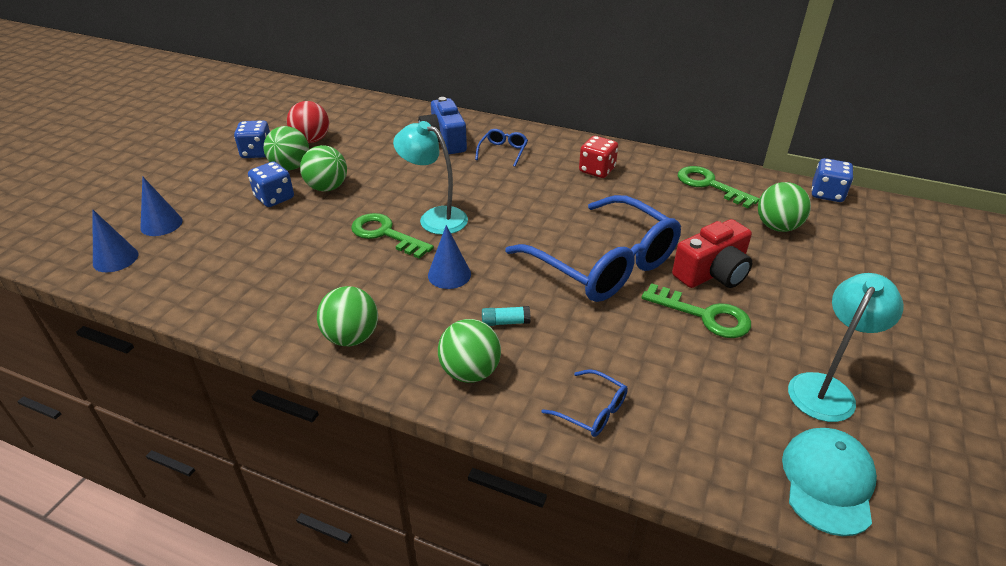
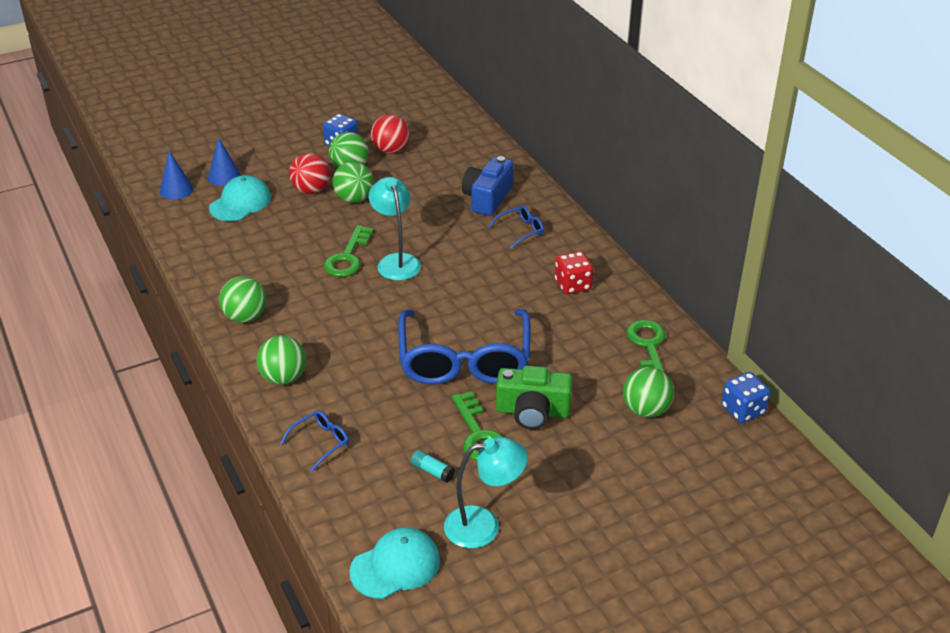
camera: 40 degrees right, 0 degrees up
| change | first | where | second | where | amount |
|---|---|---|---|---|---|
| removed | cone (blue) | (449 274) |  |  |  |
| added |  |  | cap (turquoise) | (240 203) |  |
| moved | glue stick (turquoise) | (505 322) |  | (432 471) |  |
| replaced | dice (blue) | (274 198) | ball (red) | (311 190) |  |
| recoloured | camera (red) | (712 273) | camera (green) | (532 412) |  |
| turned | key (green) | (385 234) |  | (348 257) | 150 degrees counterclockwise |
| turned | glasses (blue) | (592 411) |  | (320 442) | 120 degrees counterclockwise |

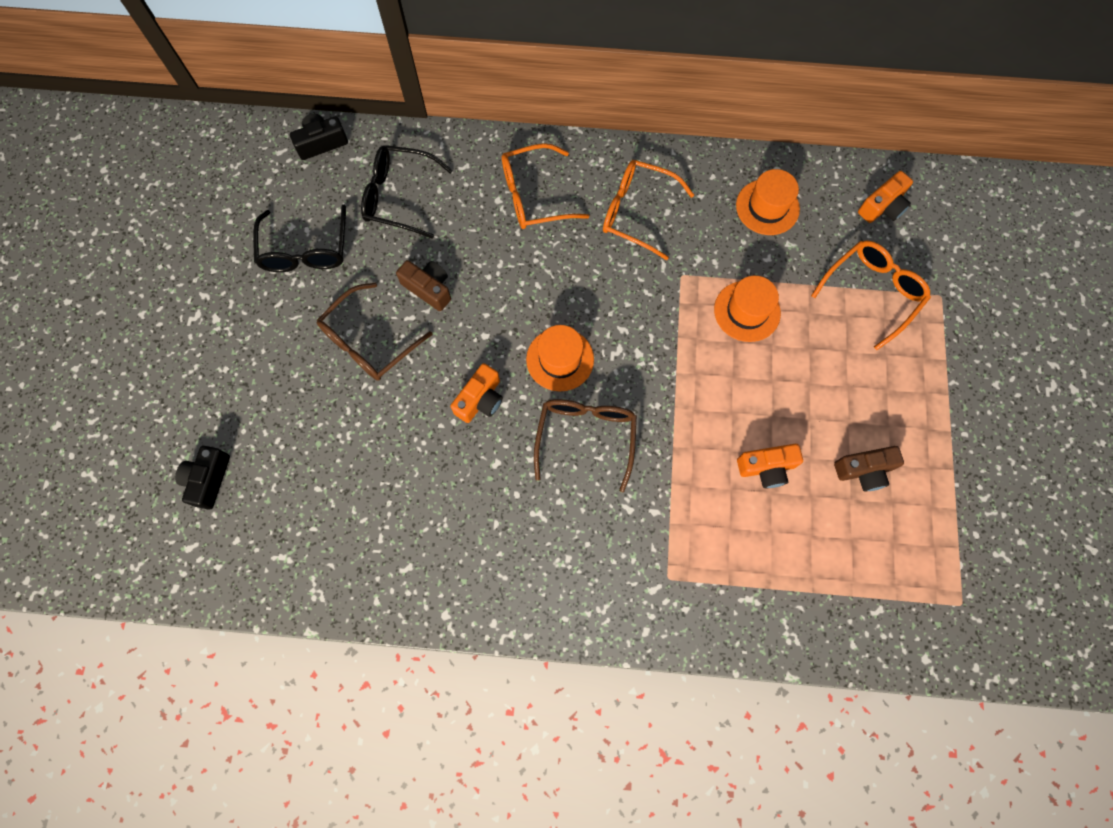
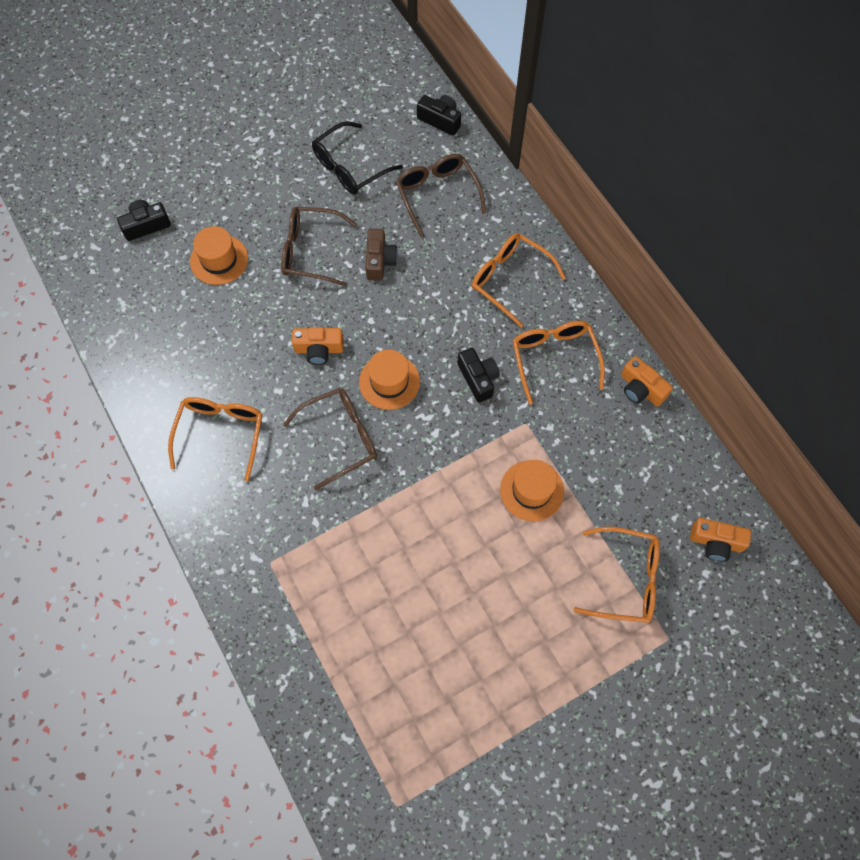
camera: 55 degrees right, 5 degrees down
| change | first | where | second | where | amount |
|---|---|---|---|---|---|
| removed | camera (brown) | (864 471) |  |  |  |
| added |  |  | glasses (orange) | (221 433) |  |
| added |  |  | camera (black) | (478 379) |  |
| moved | hat (orange) | (767 207) |  | (219 260) |  |
| moved | camera (orange) | (766 468) |  | (641 389) |  |
| recoloured | glasses (black) | (398 196) | glasses (brown) | (437 194) |  |

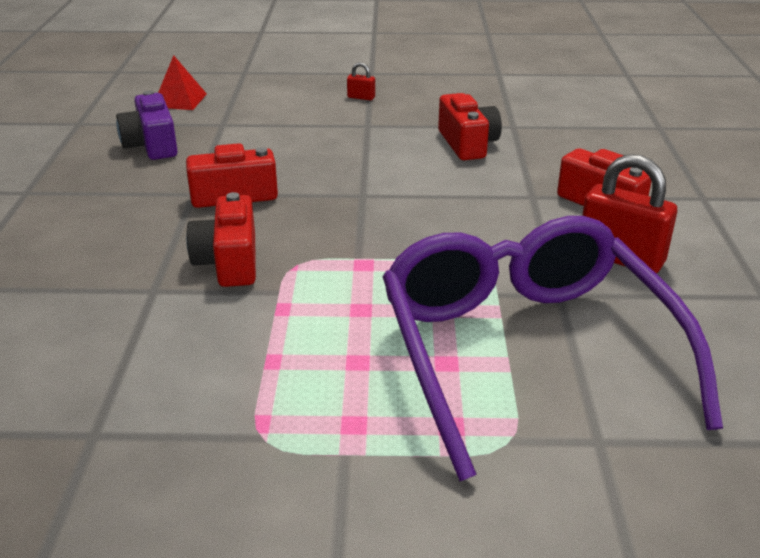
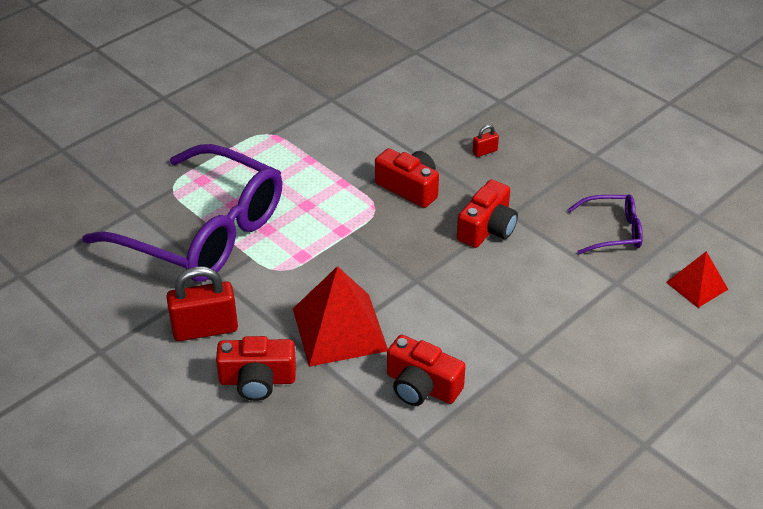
camera: 135 degrees right, 10 degrees up
| change | first | where | second | where | amount |
|---|---|---|---|---|---|
| added |  |  | pyramid (red) | (340 329) |  |
| moved | padlock (red) | (361 97) |  | (485 152) |  |
| replaced | camera (purple) | (152 145) | glasses (purple) | (613 231) |  |

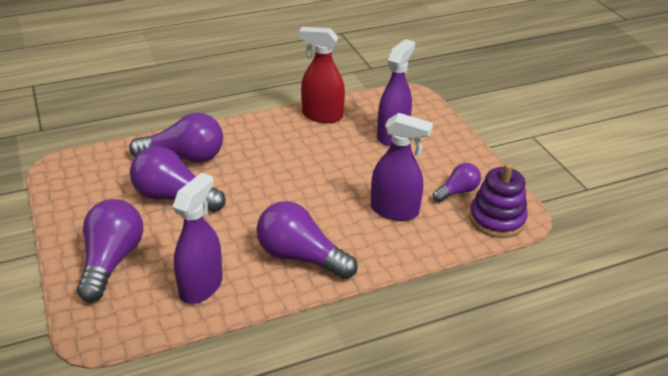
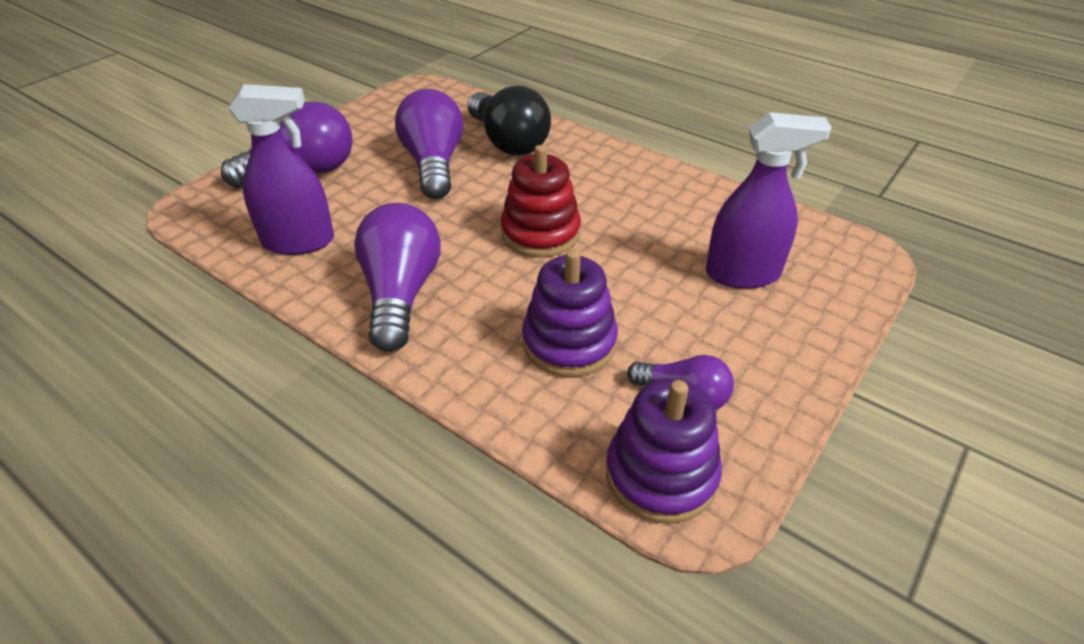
camera: 60 degrees right, 5 degrees up
| change | first | where | second | where | amount |
|---|---|---|---|---|---|
| removed | spray bottle (red) | (322 115) |  |  |  |
| added |  |  | stacking toy (red) | (540 233) |  |
| replaced | spray bottle (purple) | (395 210) | stacking toy (purple) | (569 343) |  |
| recoloured | light bulb (purple) | (184 157) | light bulb (black) | (508 142) |  |

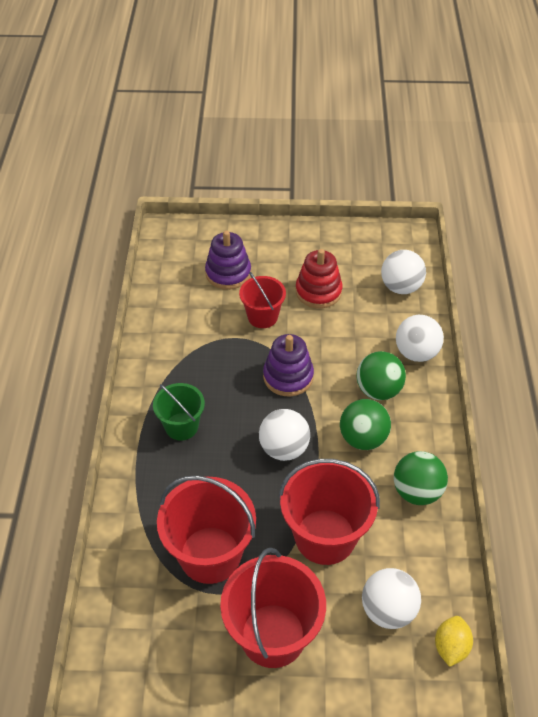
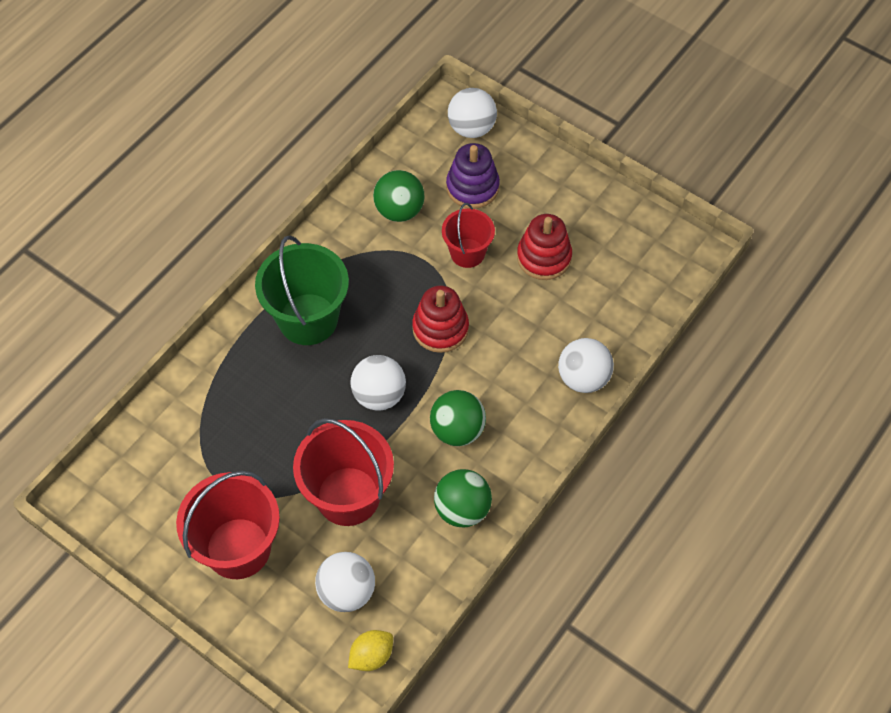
camera: 35 degrees right, 10 degrees up
| change | first | where | second | where | amount |
|---|---|---|---|---|---|
| removed | bucket (red) | (210 554) |  |  |  |
| moved | ball (green) | (378 390) |  | (399 210) |  |
| moved | ball (white) | (401 287) |  | (471 128) |  |
| recoloured | stacking toy (purple) | (288 376) | stacking toy (red) | (440 328) |  |
| resized | bucket (green) | (181 426) |  | (308 319) | x1.68 |

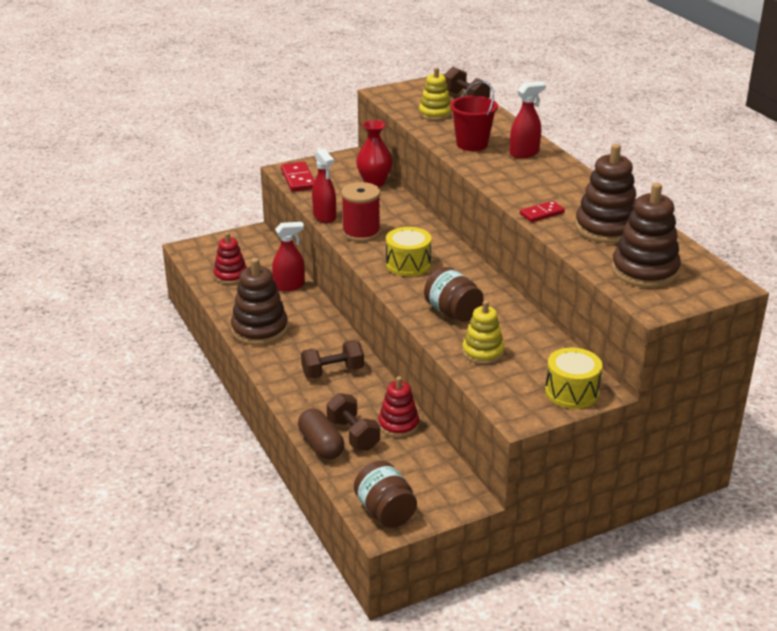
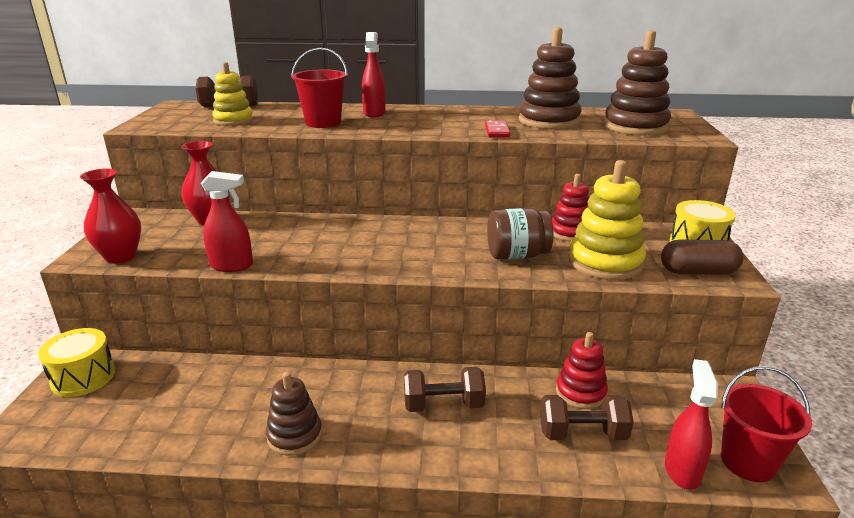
camera: 60 degrees left, 5 degrees down
| change | first | where | second | where | amount |
|---|---|---|---|---|---|
| removed | spool (red) | (361 233) |  |  |  |
| moved | stacking toy (red) | (230 275) |  | (570 232) |  |
| moved | spray bottle (red) | (289 286) |  | (682 470) |  |
| moved | capsule (brown) | (321 445) |  | (698 272) |  |
| moved | drum (yellow) | (408 264) |  | (83 377) |  |
| replaced | domino (red) | (298 179) | vase (red) | (120 256) |  |
| replaced | jar (brown) | (385 511) | bucket (red) | (748 462) |  |
| turned | dumbbell (brown) | (332 372) |  | (443 405) | 75 degrees clockwise |
| resized | stacking toy (brown) | (260 330) |  | (294 436) | x0.64 |
| resized | stacking toy (yellow) | (483 352) |  | (605 262) | x1.56 |

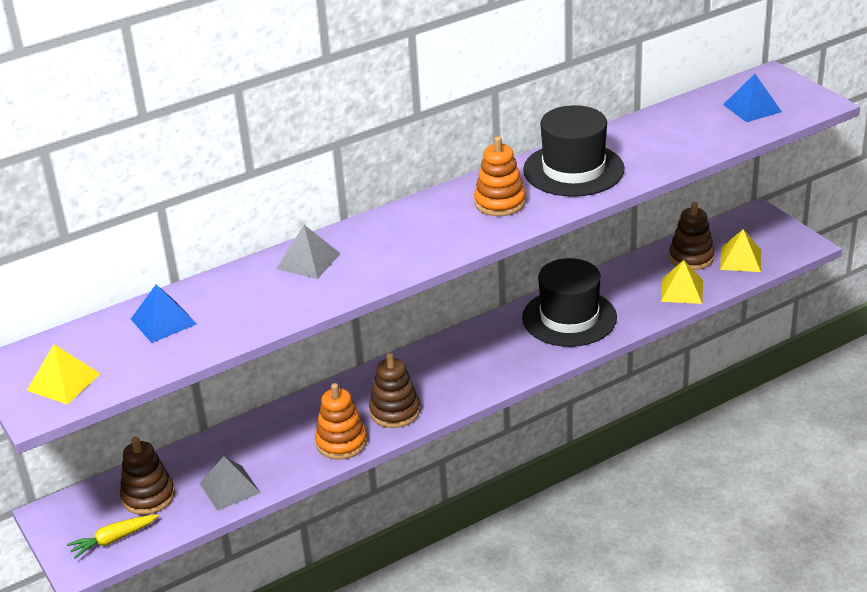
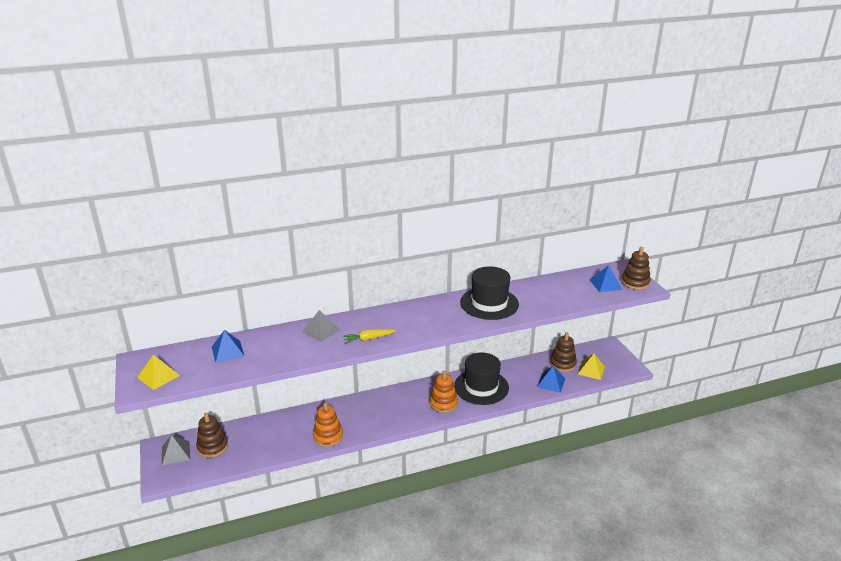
camera: 10 degrees right, 5 degrees down
| change | first | where | second | where | amount |
|---|---|---|---|---|---|
| moved | carrot (yellow) | (113 540) |  | (368 339) |  |
| moved | pyramid (grey) | (230 488) |  | (175 453) |  |
| moved | stacking toy (brown) | (395 412) |  | (635 282) |  |
| moved | stacking toy (orange) | (500 202) |  | (443 403) |  |
| recoloured | pyramid (yellow) | (682 290) | pyramid (blue) | (551 382) |  |

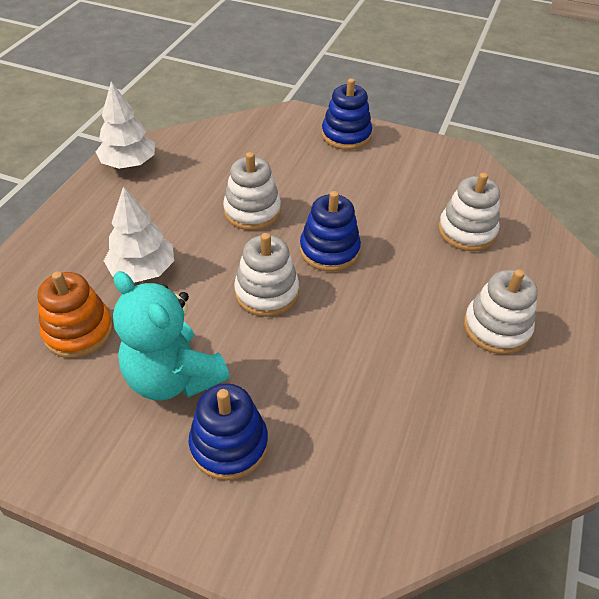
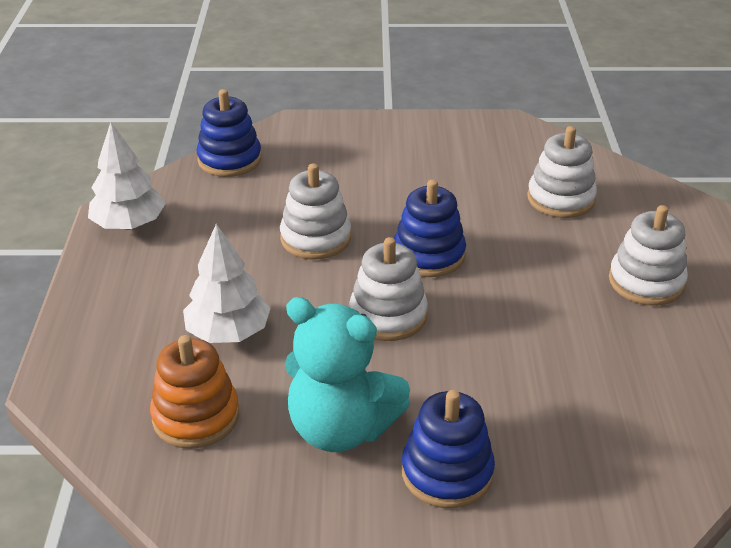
camera: 20 degrees left, 10 degrees down
| change | first | where | second | where | amount |
|---|---|---|---|---|---|
| moved | stacking toy (blue) | (346 135) |  | (229 160) |  |

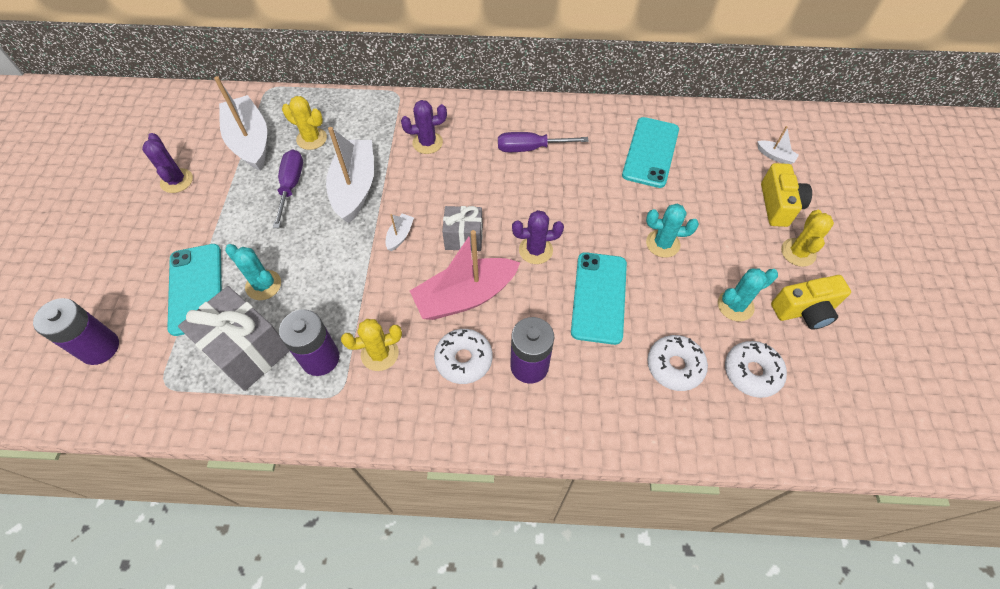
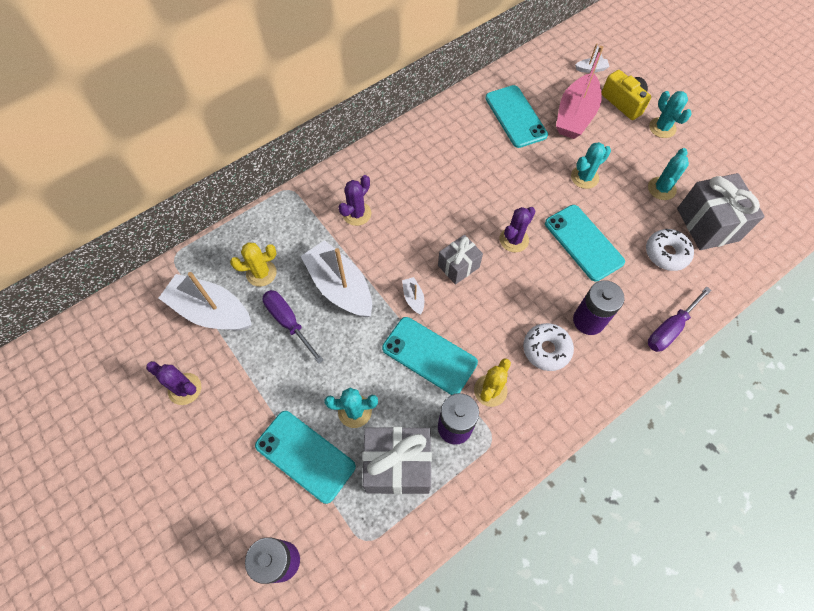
camera: 40 degrees left, 5 degrees up
| change | first | where | second | where | amount |
|---|---|---|---|---|---|
| removed | camera (yellow) | (804 310) |  |  |  |
| added |  |  | phone (turquoise) | (429 355) |  |
| moved | boat (pink) | (465 296) |  | (575 115) |  |
| moved | screwdriver (purple) | (531 148) |  | (670 328) |  |
| replaced | donut (white) | (751 372) | gift (grey) | (707 224) |  |
| recoloured | cactus (yellow) | (798 252) | cactus (turquoise) | (662 128) |  |

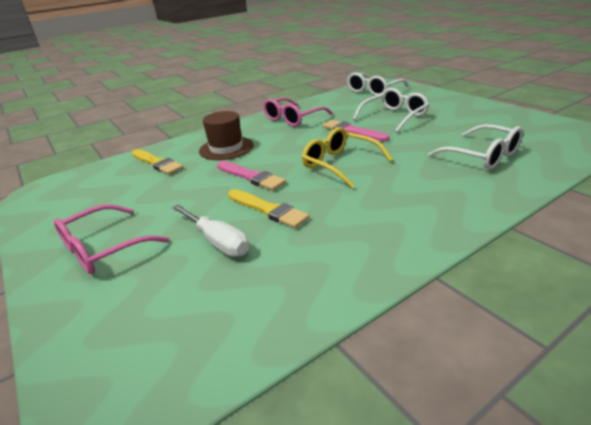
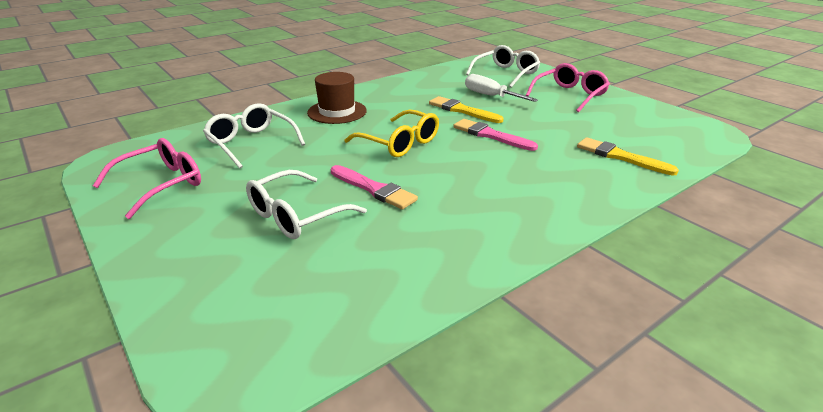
camera: 175 degrees right, 0 degrees up
| change | first | where | second | where | amount |
|---|---|---|---|---|---|
| moved | hat (brown) | (226 148) |  | (337 112) |  |
| moved | glasses (pink) | (293 119) |  | (161 184) |  |
| moved | glasses (white) | (373 91) |  | (506 74) |  |

